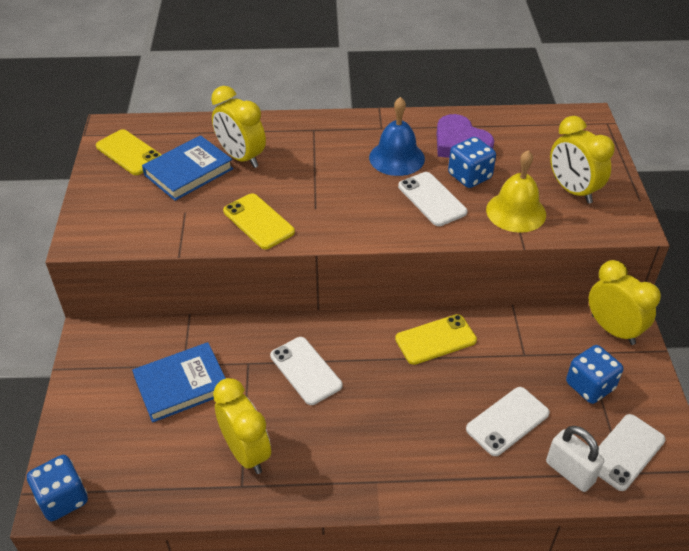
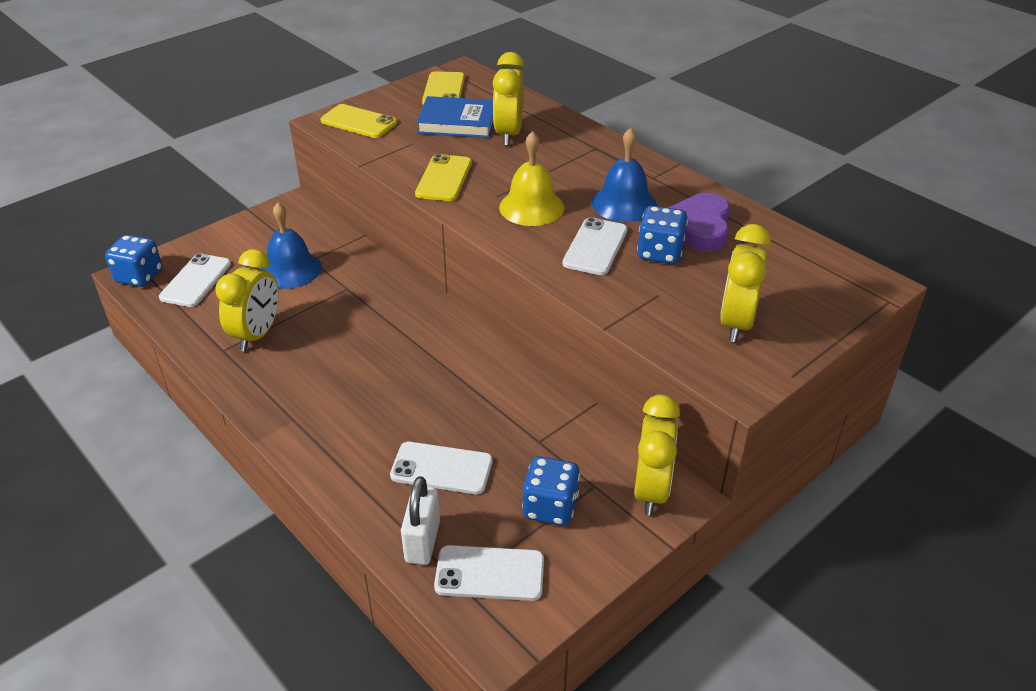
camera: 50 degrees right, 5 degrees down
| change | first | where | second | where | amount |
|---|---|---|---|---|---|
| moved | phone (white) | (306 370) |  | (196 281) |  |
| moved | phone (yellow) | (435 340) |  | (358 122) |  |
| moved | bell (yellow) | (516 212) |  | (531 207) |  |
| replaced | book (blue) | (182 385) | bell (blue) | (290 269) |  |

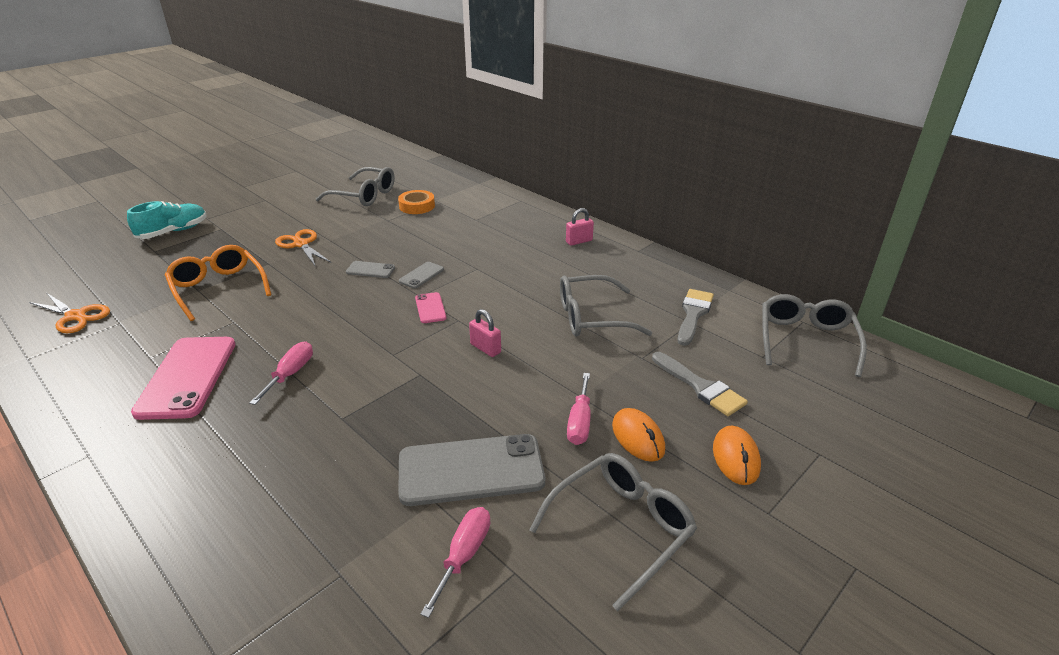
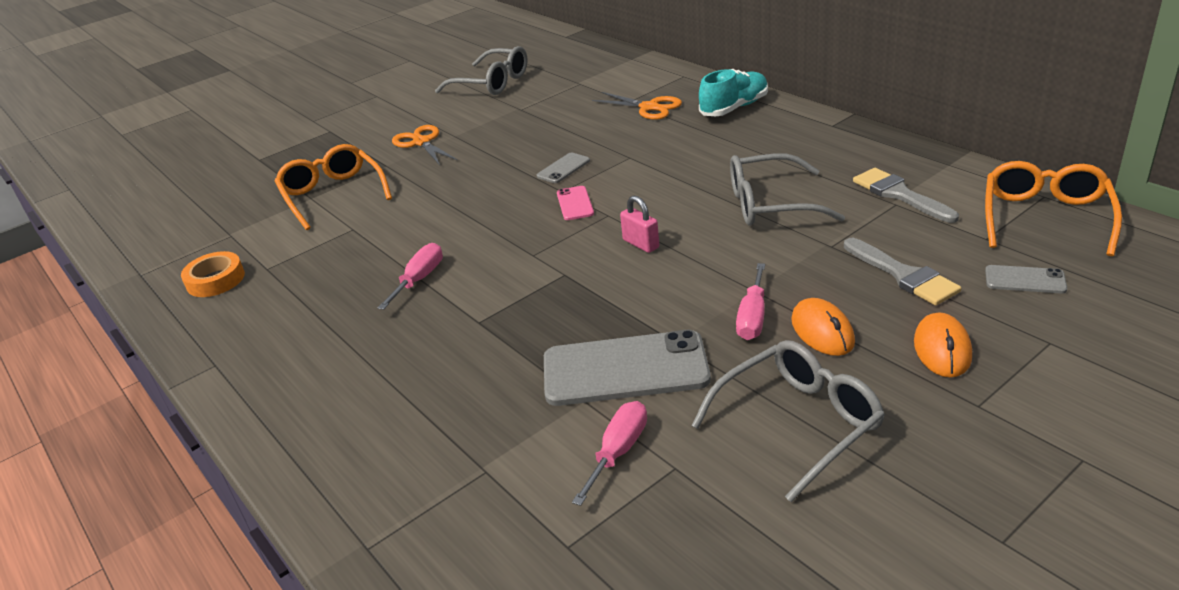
camera: 10 degrees right, 0 degrees up
| change | first | where | second | where | amount |
|---|---|---|---|---|---|
| removed | phone (pink) | (187 377) |  |  |  |
| removed | padlock (pink) | (579 241) |  |  |  |
| moved | scissors (orange) | (75 316) |  | (649 107) |  |
| moved | shoe (turquoise) | (173 232) |  | (734 108) |  |
| moved | phone (grey) | (370 270) |  | (1025 280) |  |
| moved | tape (orange) | (417 206) |  | (215 280) |  |
| recoloured | glasses (grey) | (805 340) | glasses (orange) | (1045 218) |  |
| turned | brush (grey) | (693 314) |  | (899 194) | 60 degrees counterclockwise |

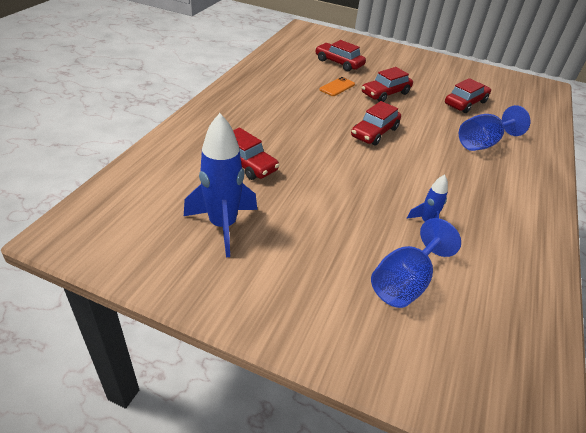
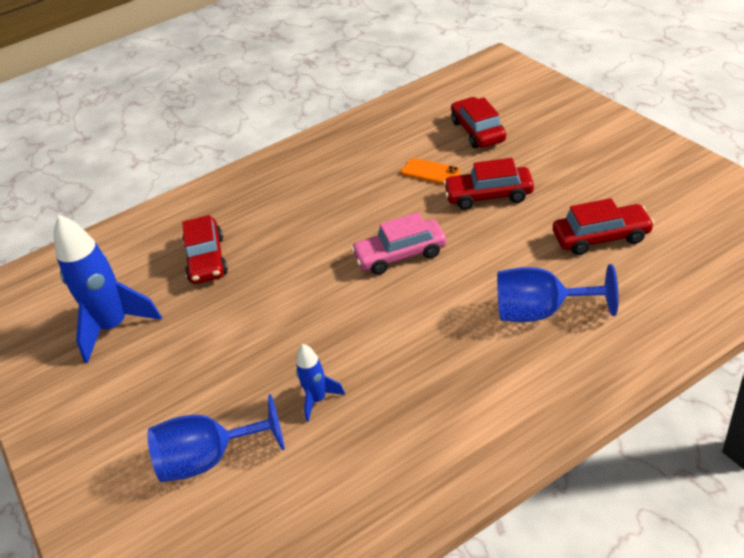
camera: 45 degrees right, 0 degrees up
| change | first | where | second | where | amount |
|---|---|---|---|---|---|
| recoloured | car (red) | (374 132) | car (pink) | (400 255) |  |
| turned | phone (orange) | (337 87) |  | (430 172) | 45 degrees clockwise |

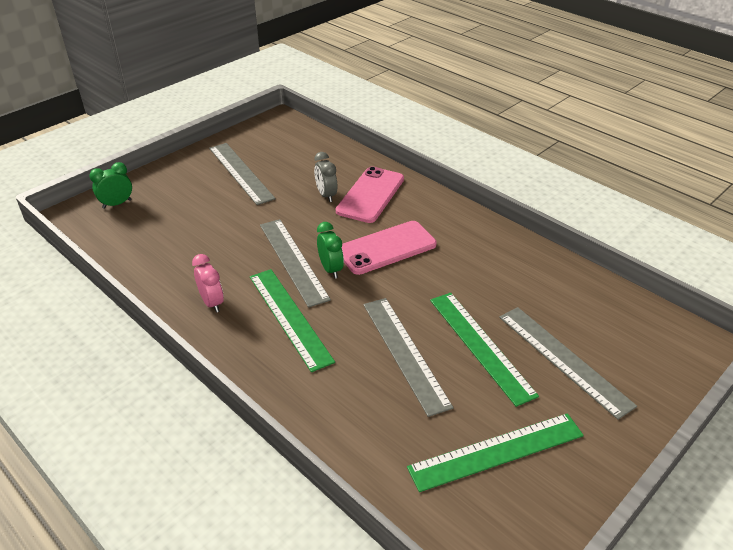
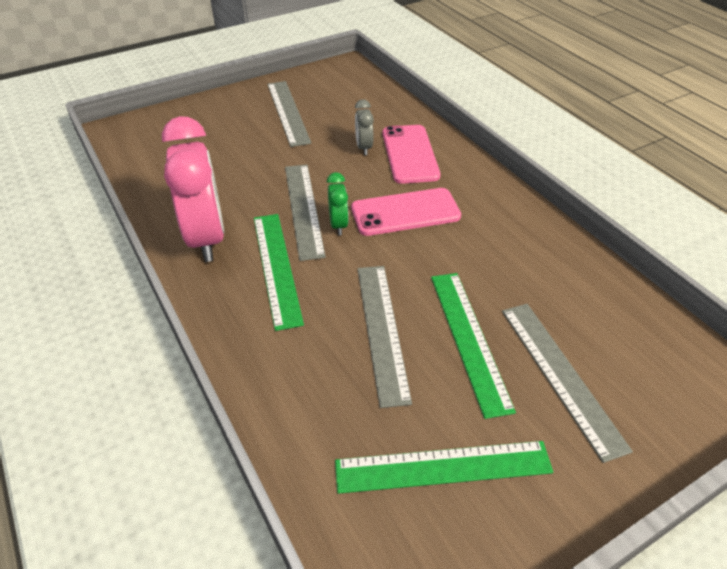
camera: 15 degrees right, 5 degrees up
| change | first | where | second | where | amount |
|---|---|---|---|---|---|
| removed | clock (green) | (117 204) |  |  |  |
| turned | phone (pink) | (370 195) |  | (410 154) | 45 degrees counterclockwise |
| resized | clock (pink) | (212 302) |  | (207 238) | x2.17 |

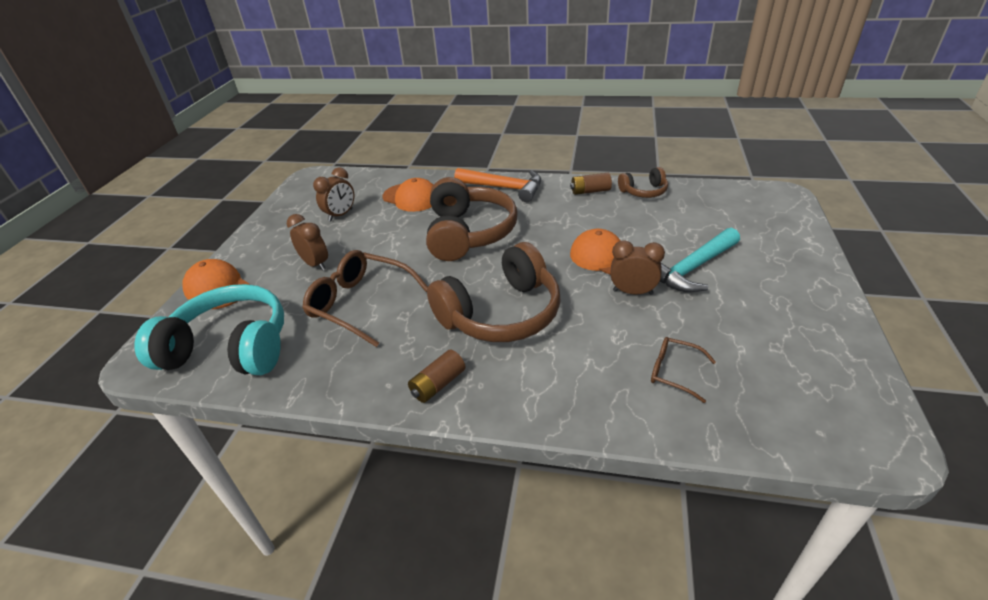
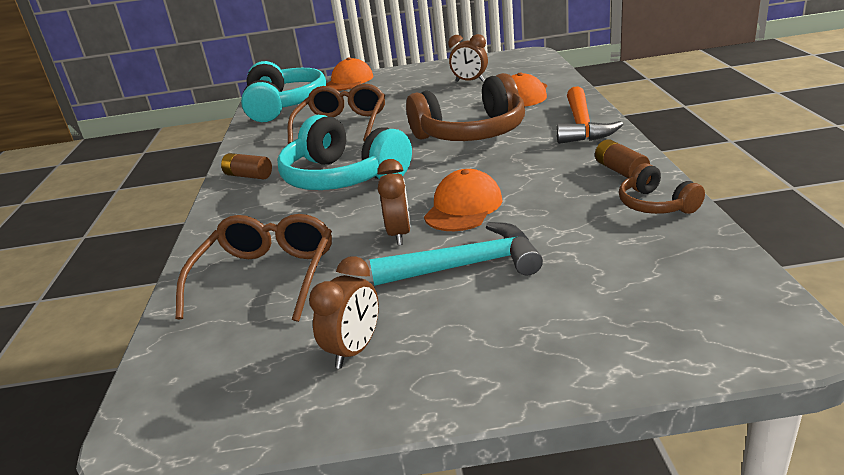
camera: 75 degrees right, 10 degrees down
| change | first | where | second | where | amount |
|---|---|---|---|---|---|
| moved | clock (brown) | (315 264) |  | (354 350) |  |
| recoloured | headphones (brown) | (501 313) | headphones (turquoise) | (343 177) |  |
| turned | hammer (turquoise) | (691 269) |  | (466 266) | 135 degrees clockwise |
| resized | glasses (brown) | (674 372) |  | (267 277) | x1.90 |

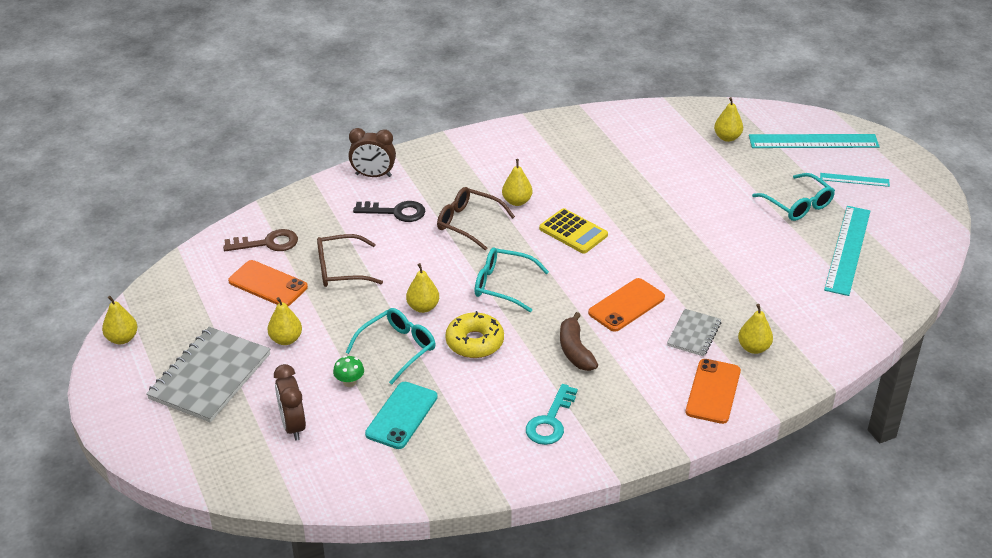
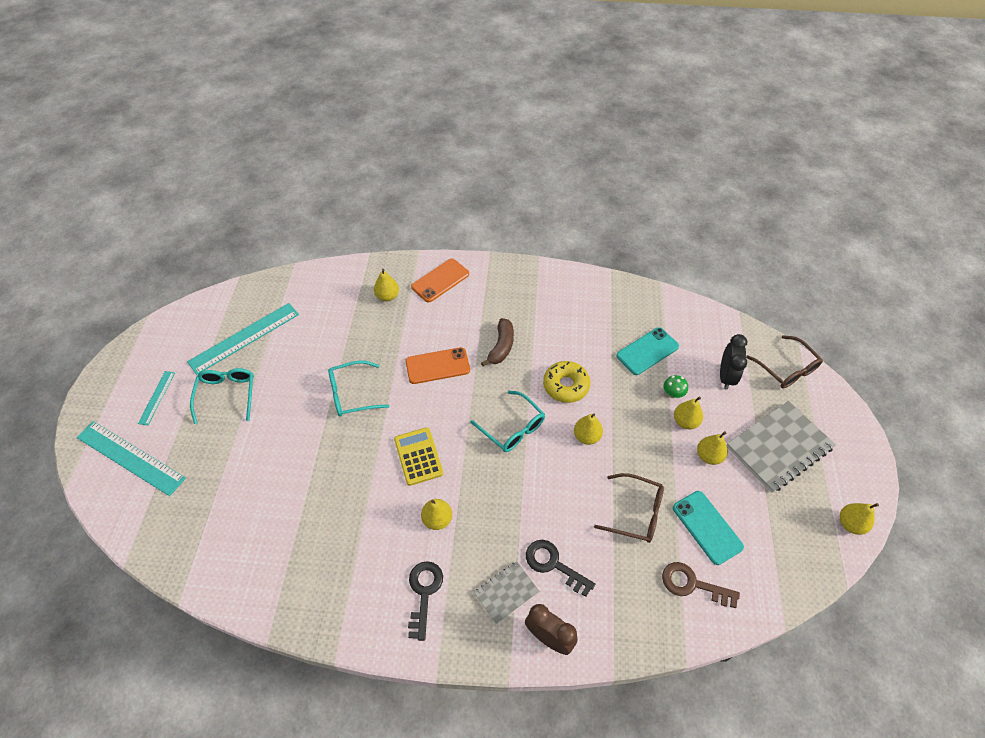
camera: 150 degrees left, 15 degrees up
| change | first | where | second | where | amount |
|---|---|---|---|---|---|
| removed | key (turquoise) | (550 421) |  |  |  |
| added |  |  | key (black) | (424 593) |  |
| moved | glasses (turquoise) | (397 349) |  | (352 394) |  |
| moved | glasses (brown) | (468 223) |  | (786 369) |  |
| moved | notebook (grey) | (694 334) |  | (506 592) |  |
| moved | pear (yellow) | (727 137) |  | (685 421) |  |
| recoloured | phone (orange) | (268 284) | phone (turquoise) | (707 527) |  |
| recoloured | clock (brown) | (293 426) | clock (black) | (726 376) |  |
| turned | ruler (turquoise) | (854 180) |  | (157 397) | 60 degrees clockwise |

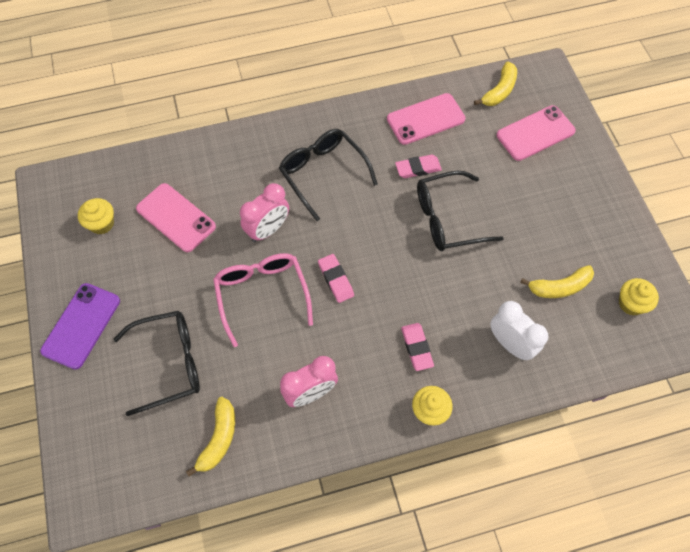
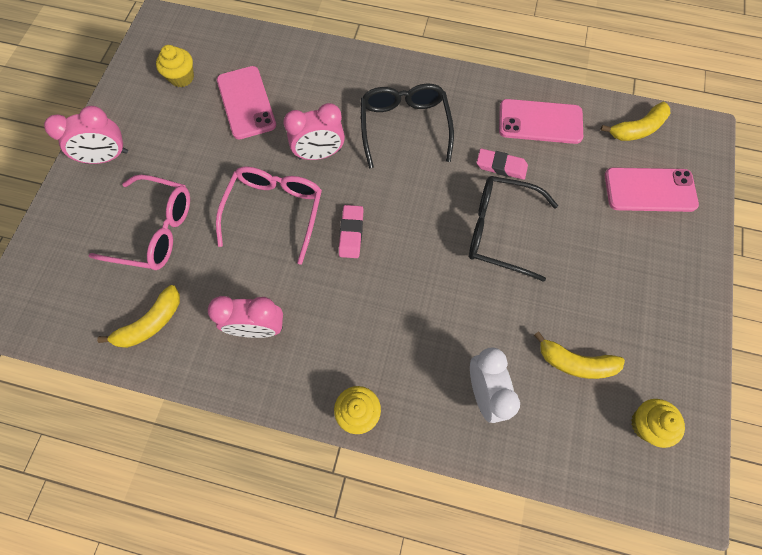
camera: 30 degrees right, 5 degrees up
| change | first | where | second | where | amount |
|---|---|---|---|---|---|
| removed | eraser (pink) | (417 348) |  |  |  |
| replaced | phone (purple) | (81 325) | clock (pink) | (107 157) |  |
| recoloured | glasses (black) | (169 363) | glasses (pink) | (154 230) |  |

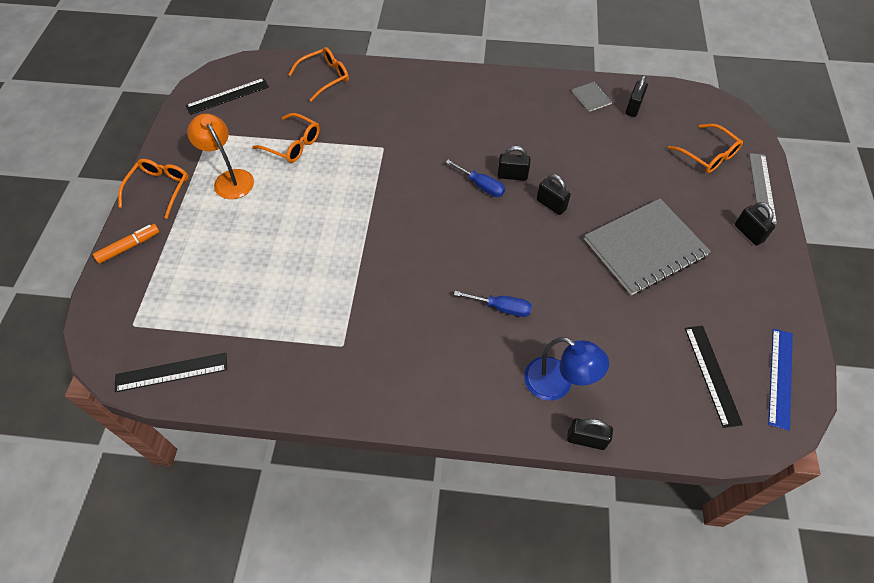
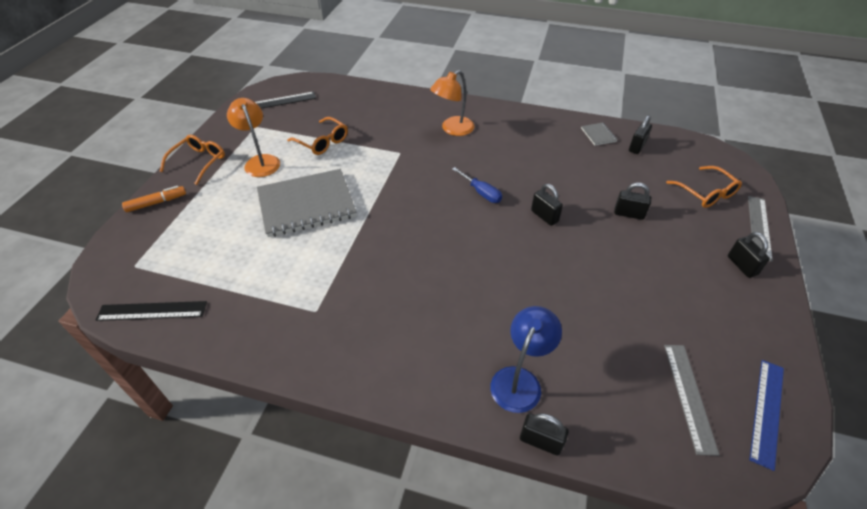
camera: 10 degrees right, 10 degrees down
| change | first | where | second | where | amount |
|---|---|---|---|---|---|
| removed | glasses (orange) | (325 77) |  |  |  |
| removed | screwdriver (blue) | (501 308) |  |  |  |
| added |  |  | lamp (orange) | (452 129) |  |
| moved | padlock (black) | (512 175) |  | (628 214) |  |
| moved | notebook (grey) | (645 248) |  | (306 204) |  |
| recoloured | ruler (black) | (712 374) | ruler (grey) | (689 396) |  |
| turned | lamp (blue) | (557 384) |  | (520 380) | 105 degrees counterclockwise |

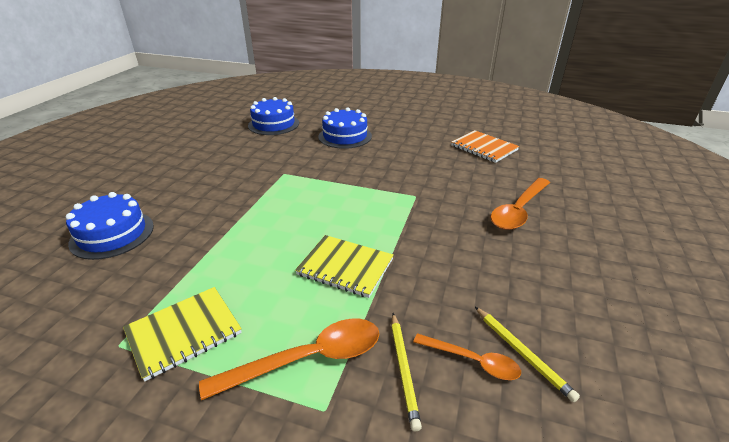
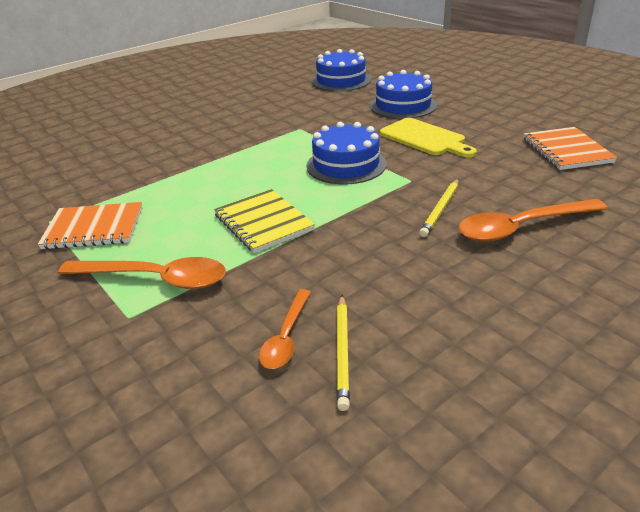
camera: 35 degrees right, 0 degrees up
| change | first | where | second | where | amount |
|---|---|---|---|---|---|
| added |  |  | cutting board (yellow) | (425 138) |  |
| moved | cake (blue) | (112 234) |  | (346 165) |  |
| moved | pencil (yellow) | (403 369) |  | (440 209) |  |
| recoloured | notebook (yellow) | (184 333) | notebook (orange) | (94 228) |  |
| turned | spoon (orange) | (472 361) |  | (286 337) | 45 degrees clockwise |

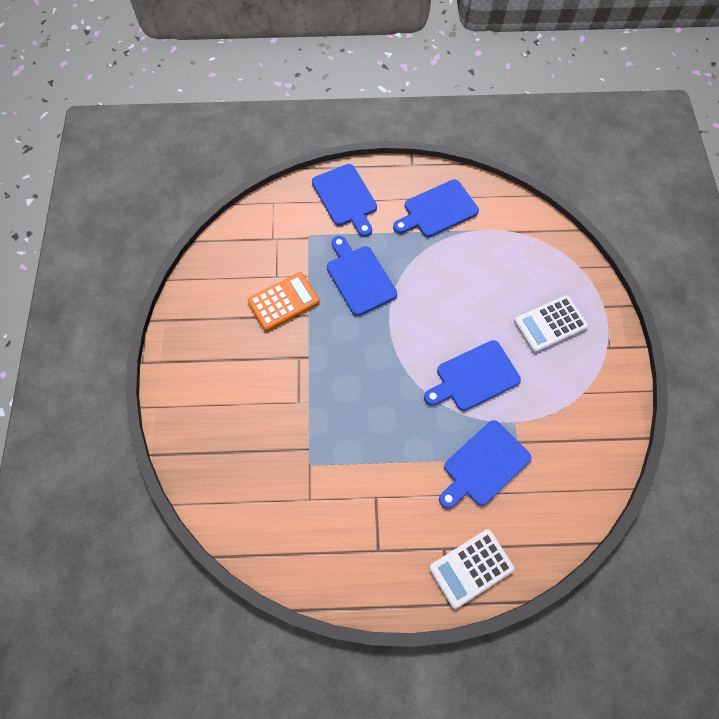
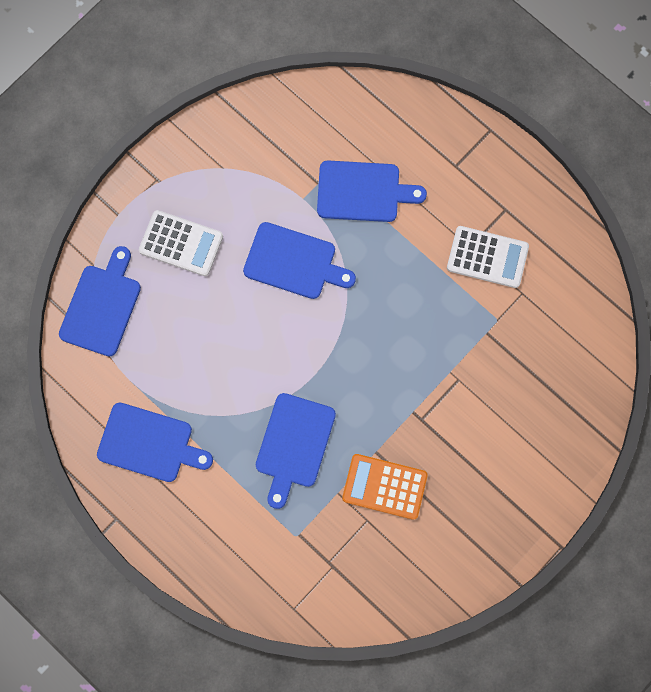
camera: 135 degrees left, 10 degrees up
| change | first | where | second | where | amount |
|---|---|---|---|---|---|
| moved | cutting board (blue) | (345 198) |  | (102 306) |  |
| moved | calculator (white) | (471 568) |  | (487 257) |  |

